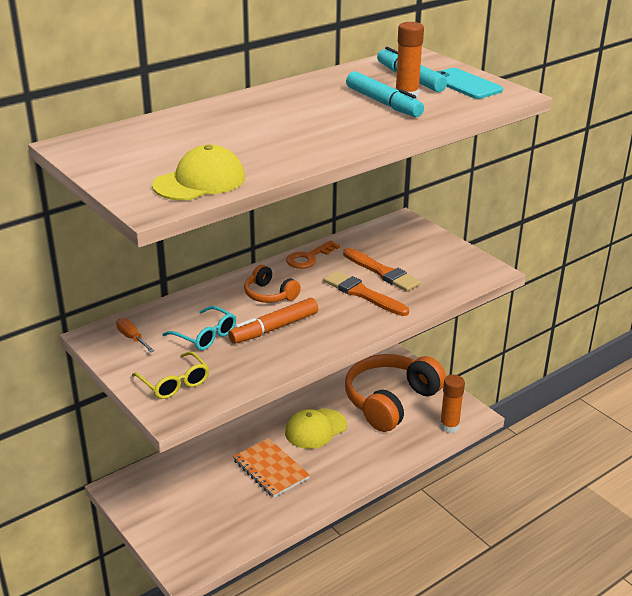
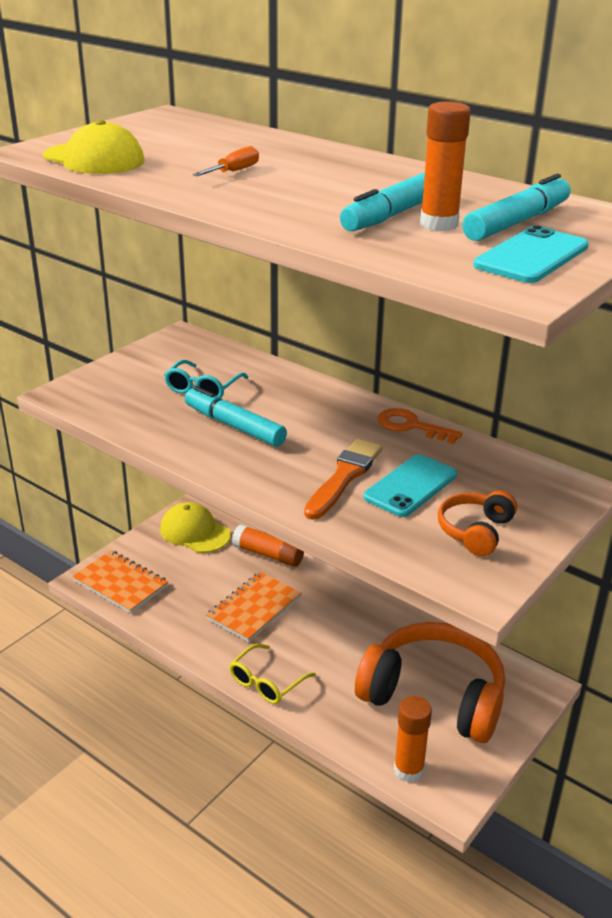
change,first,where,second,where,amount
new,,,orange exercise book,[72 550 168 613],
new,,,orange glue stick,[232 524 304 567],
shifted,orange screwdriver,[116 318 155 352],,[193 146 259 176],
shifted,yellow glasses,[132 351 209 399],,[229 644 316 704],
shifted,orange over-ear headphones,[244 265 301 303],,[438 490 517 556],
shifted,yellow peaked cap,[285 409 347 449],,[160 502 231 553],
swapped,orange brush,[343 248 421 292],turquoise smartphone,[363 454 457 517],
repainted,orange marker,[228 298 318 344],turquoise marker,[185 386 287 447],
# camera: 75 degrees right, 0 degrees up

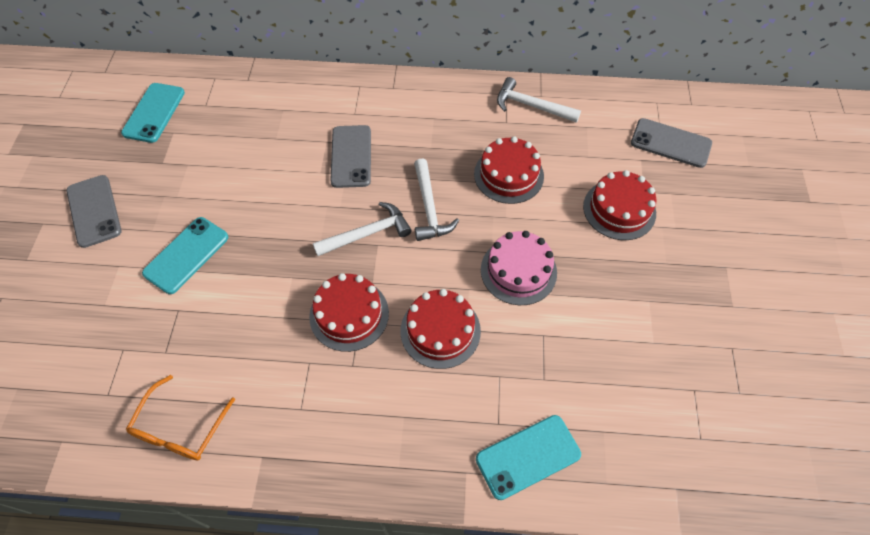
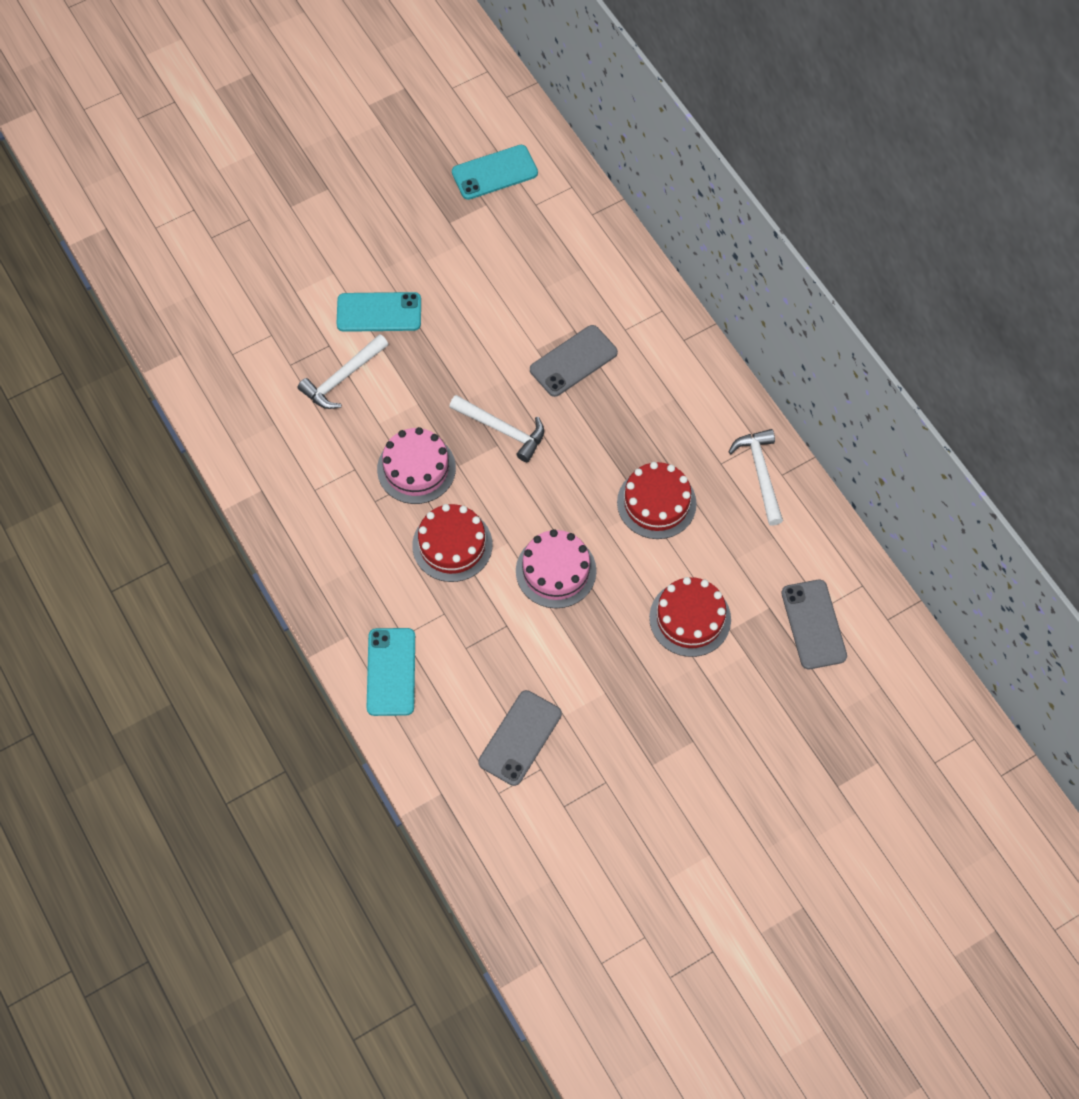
change,first,where,second,where,amount
gone,orange glasses,[126 375 235 460],,,
shifted,grey smartphone,[66 175 121 248],,[478 690 562 786],
shifted,snow-white claw hammer,[414 158 459 241],,[297 334 389 409],
repainted,scarlet cake,[309 273 389 352],rose-pink cake,[377 427 456 504],
rotated,turquoise smartphone,[476 415 581 500],,[367 628 415 716],60 degrees clockwise
# camera: 55 degrees right, 5 degrees up

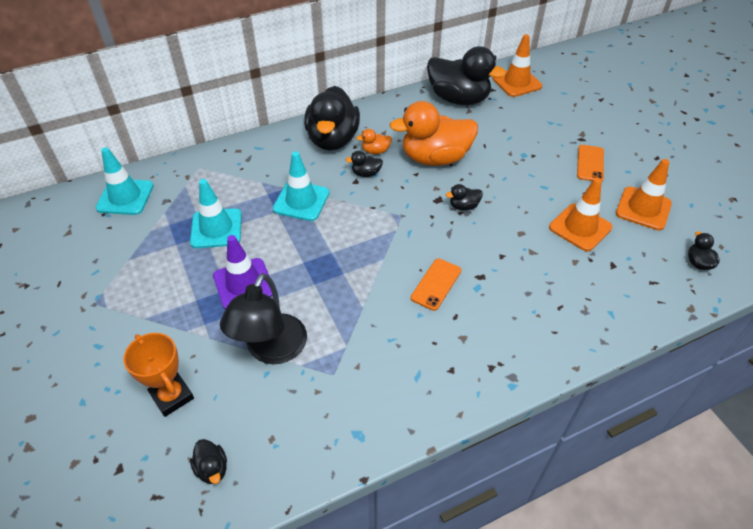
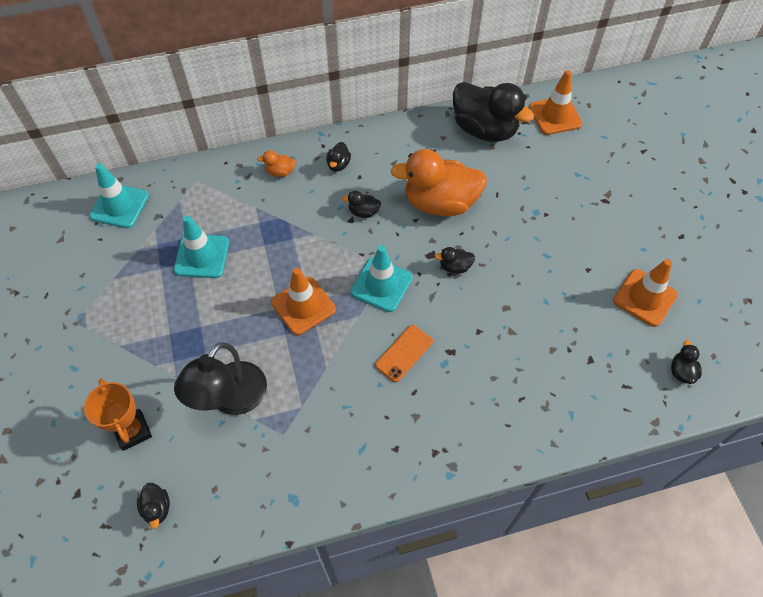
change,first,where,second,where,amount
gone,violet traffic cone,[213 235 272 309],,,
gone,orange smartphone,[577 145 604 182],,,
shifted,turquoise traffic cone,[273 151 329 221],,[350 245 413 312],
shifted,orange duck,[356 129 392 154],,[257 150 296 177],
shifted,orange traffic cone,[549 178 613 251],,[271 268 336 335],
scaled,black duck,[304 86 360 151],,[326 142 351 172],x0.41
# camera: 10 degrees right, 10 degrees up

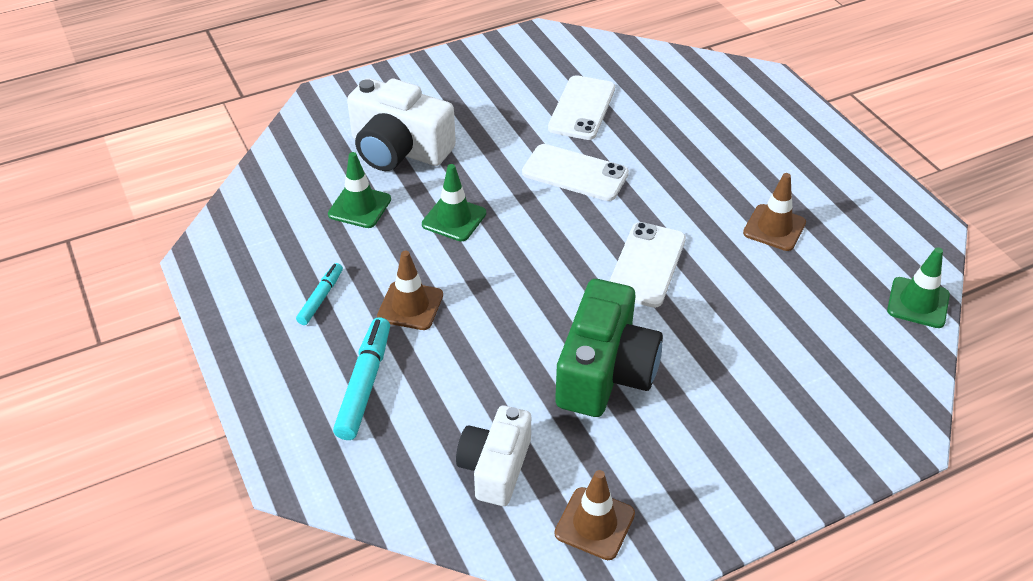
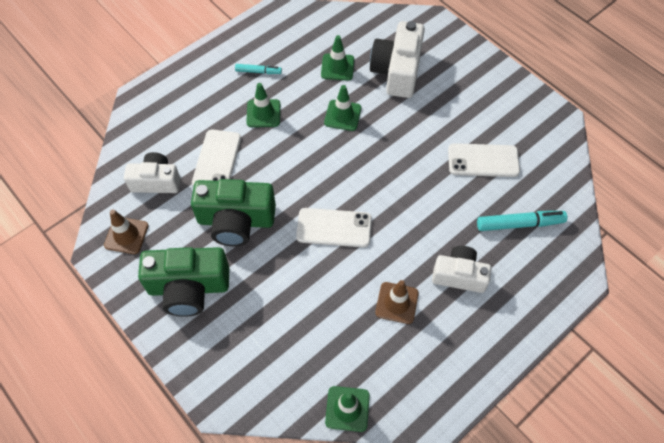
change,first,where,second,where,amount
new,,,leaf-green photo camera,[138 247 229 317],
new,,,snow-white photo camera,[432 246 491 293],
shifted,turquoise marker,[333 317 390 440],,[477 211 567 231],
shifted,snow-white smartphone,[522 144 629 201],,[192 130 241 187],
repainted,brown traffic cone,[377 251 443 330],leaf-green traffic cone,[246 83 280 127],
# camera: 75 degrees right, 15 degrees up

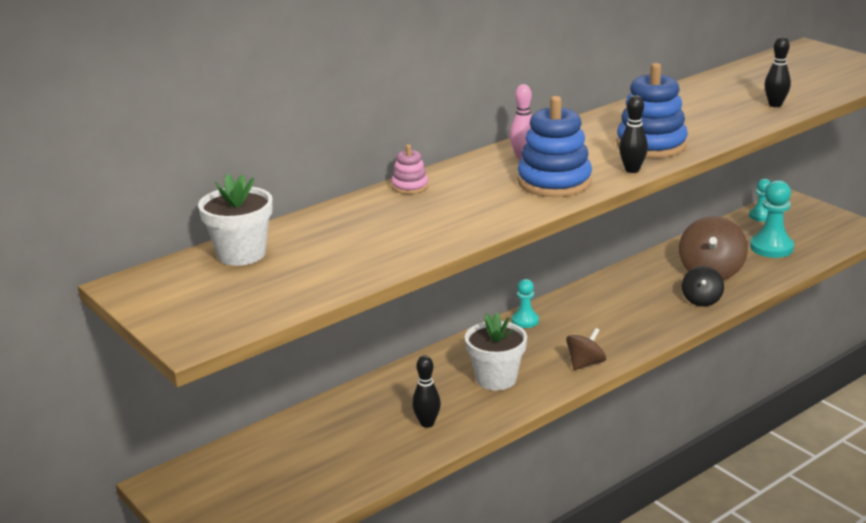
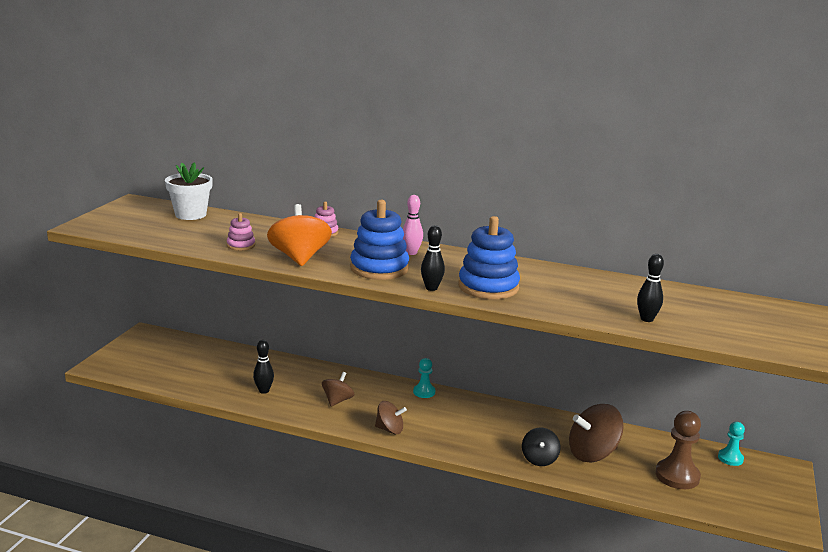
change,first,where,second,where,amount
new,,,rose-pink stacking rings,[227 213 255 251],
new,,,orange spinning top,[267 204 332 266],
swapped,snow-white potted plant,[465 312 527 390],brown spinning top,[322 372 354 406],
repainted,turquoise game pawn,[750 180 794 258],brown game pawn,[655 411 701 489],
rotated,black spinning top,[682 266 724 307],,[522 428 561 466],60 degrees counterclockwise
# camera: 55 degrees right, 5 degrees down

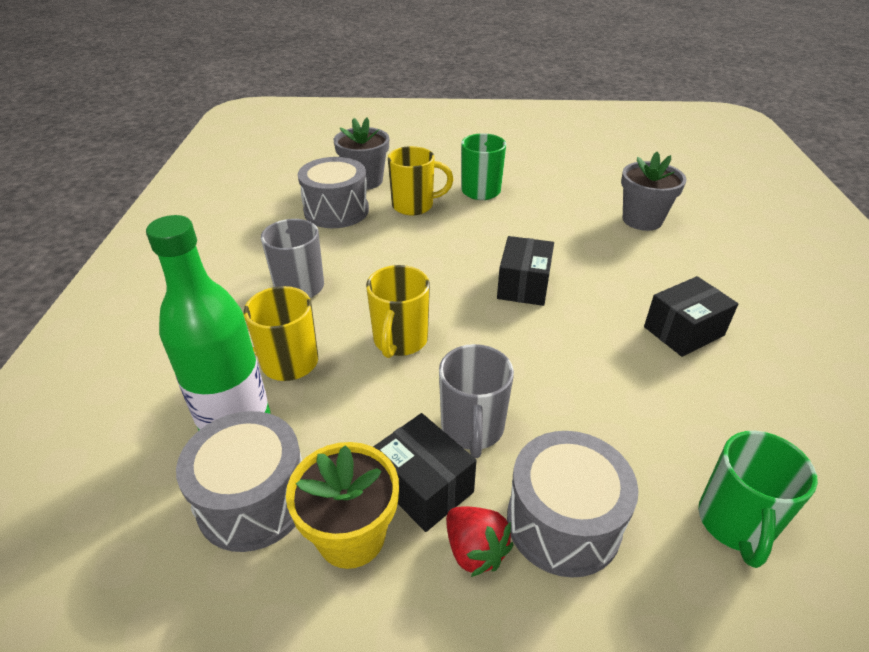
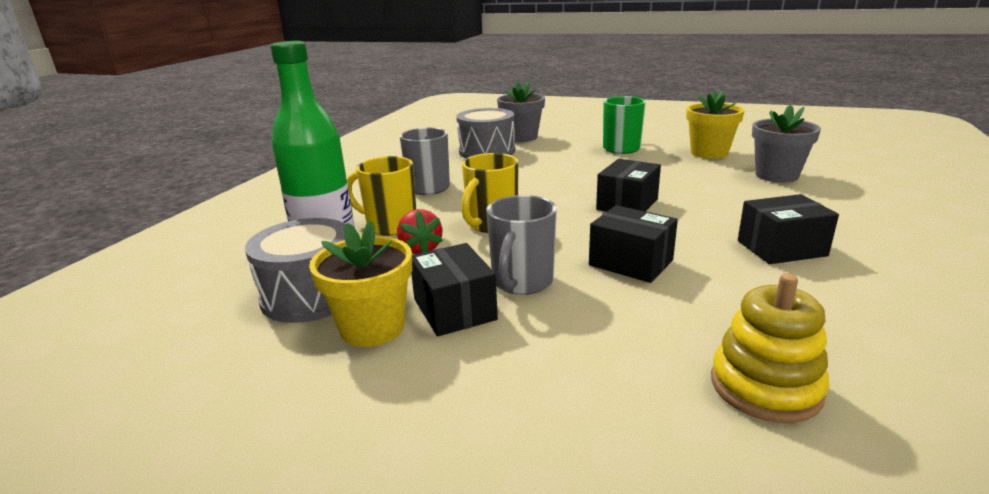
change,first,where,second,where,amount
gone,yellow coffee mug,[388 146 454 215],,,
gone,grey drum,[507 431 638 578],,,
new,,,black parcel,[589 205 678 283],
new,,,yellow potted plant,[686 91 745 159],
shifted,scarlet berry,[446 507 514 577],,[397 209 443 254],
swapped,leaf-green coffee mug,[698 431 818 568],yellow stacking rings,[711 273 829 423],
# camera: 20 degrees right, 15 degrees down

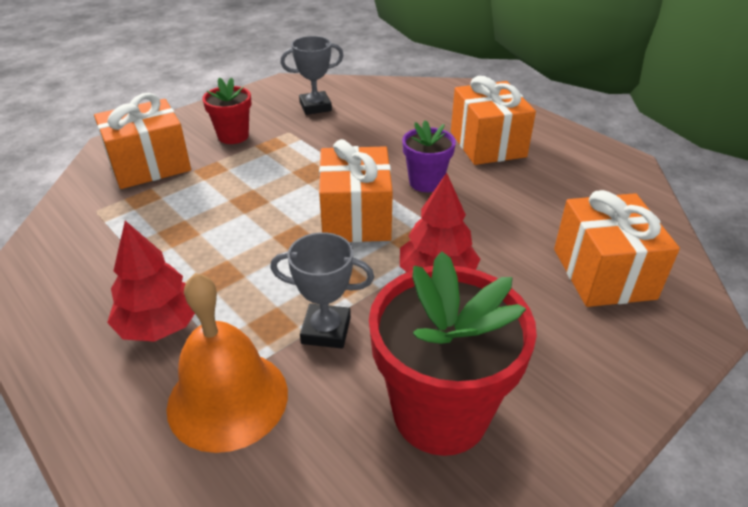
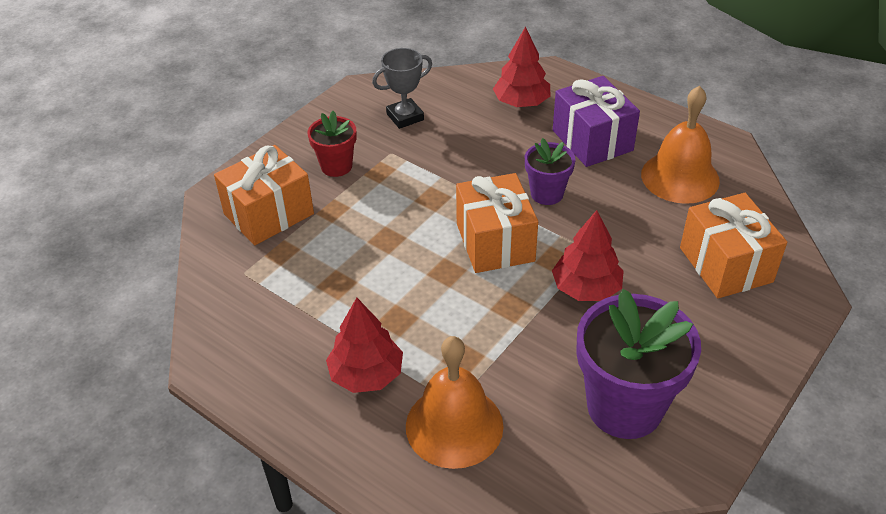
change,first,where,second,where,amount
gone,grey prize cup,[270 232 374 348],,,
new,,,scarlet fir tree,[493 26 550 107],
new,,,orange school bell,[641 86 720 204],
repainted,scarlet potted plant,[369 251 537 456],violet potted plant,[576 289 701 439],
repainted,orange gift,[451 76 536 165],violet gift,[553 76 640 167],
# camera: 10 degrees left, 5 degrees up

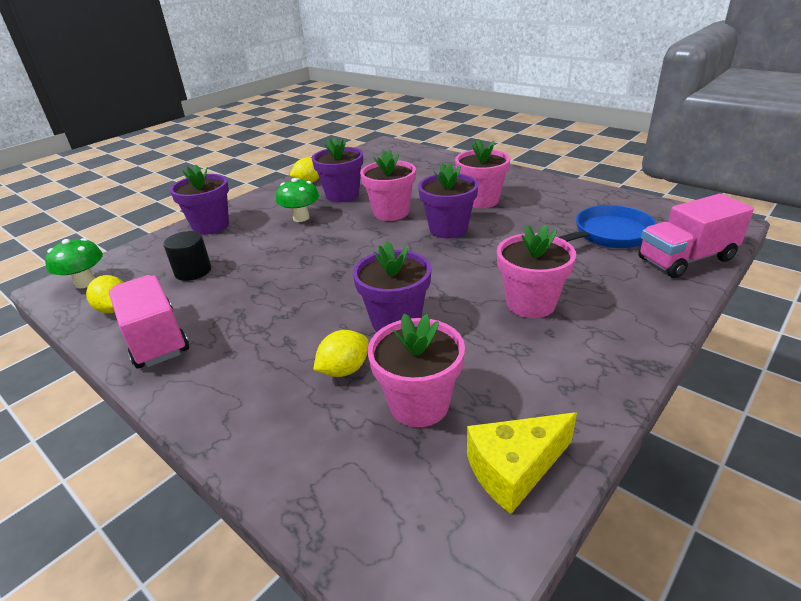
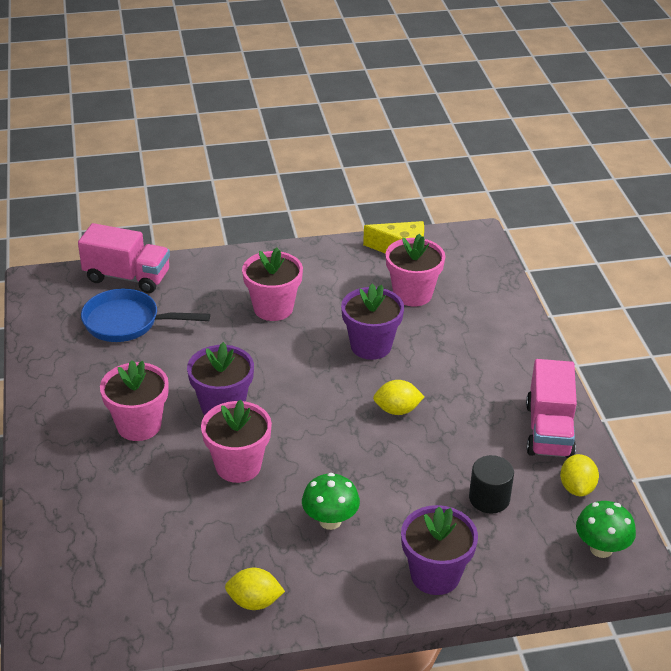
change,first,where,second,where,amount
gone,violet potted plant,[312 138 363 202],,,
shifted,yellow lemon,[313 330 368 377],,[373 380 424 415],
# camera: 145 degrees left, 5 degrees up

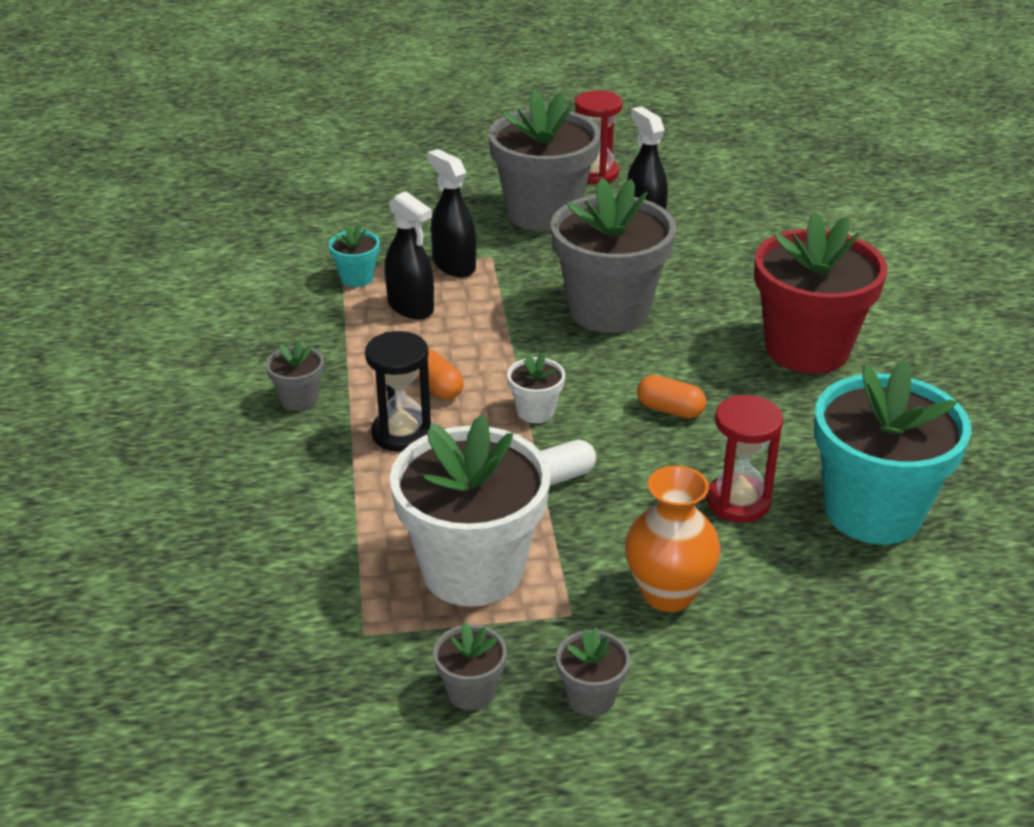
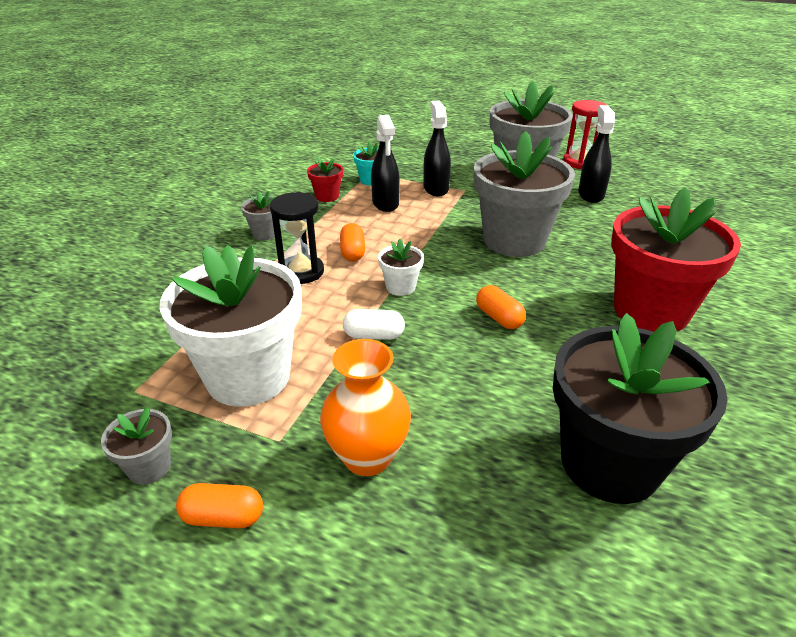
change,first,where,second,where,amount
gone,scarlet sandglass,[706 395 783 523],,,
new,,,scarlet potted plant,[307 157 343 202],
swapped,grey potted plant,[556 627 630 716],orange capsule,[176 483 263 528],
repainted,turquoise potted plant,[814 360 971 544],black potted plant,[553 313 728 504],
# camera: 30 degrees right, 0 degrees up

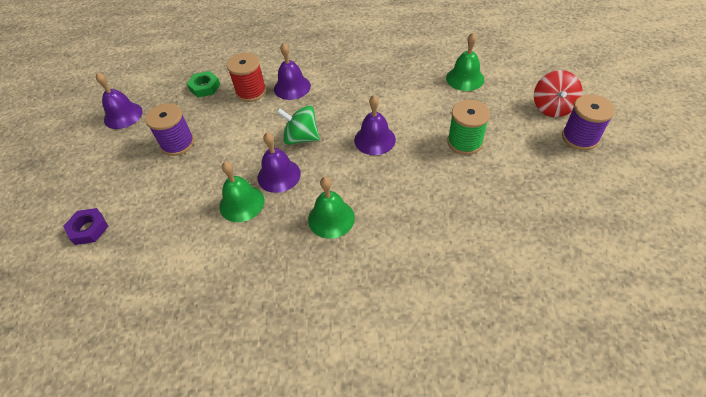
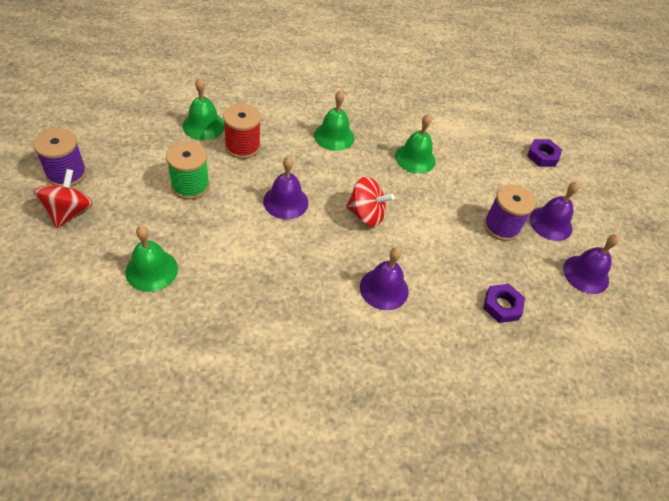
change,first,where,second,where,amount
new,,,leaf-green school bell,[183 78 225 140],
shifted,scarlet reel of thread,[227 53 266 102],,[223 103 261 159],
shifted,violet school bell,[258 133 301 193],,[529 182 579 241],
repainted,leaf-green nut,[187 71 220 97],violet nut,[483 284 525 323],
repainted,leaf-green spinning top,[277 105 320 145],scarlet spinning top,[346 176 394 227],
# camera: 170 degrees right, 0 degrees up

